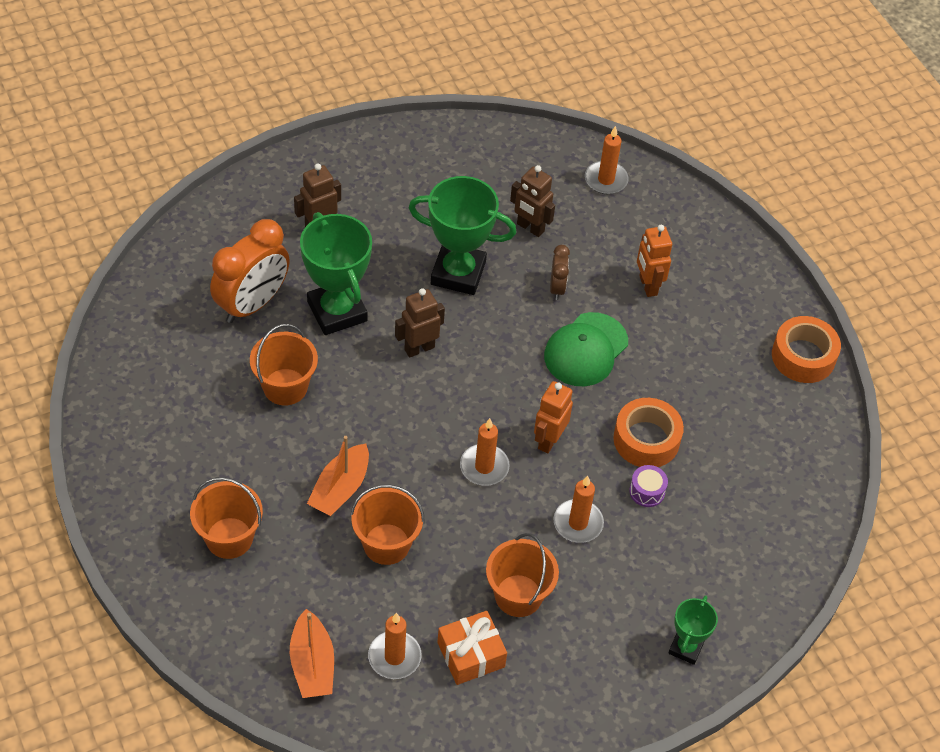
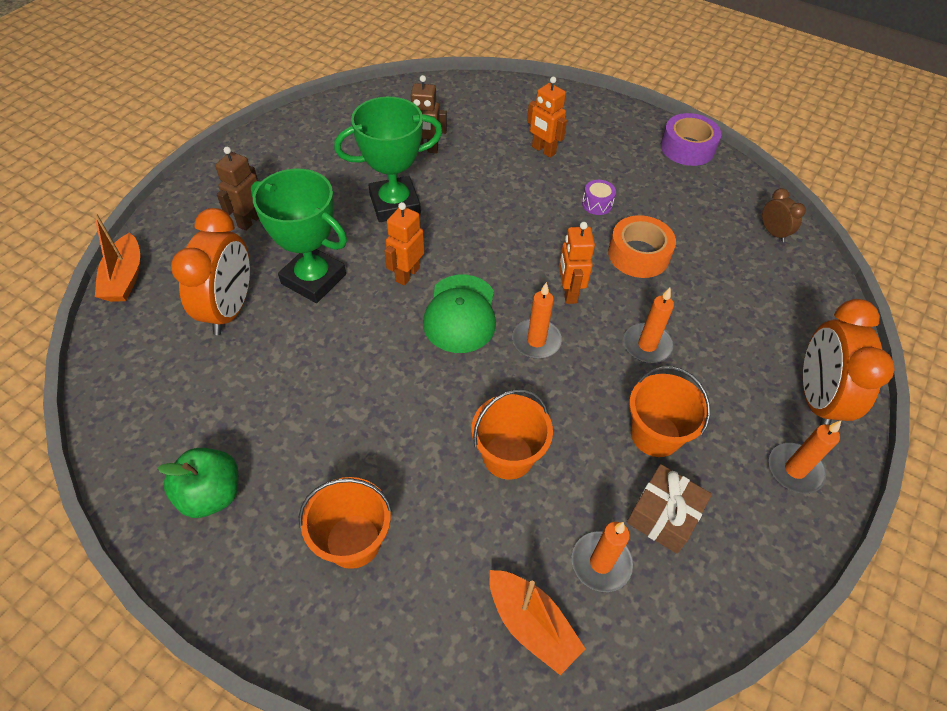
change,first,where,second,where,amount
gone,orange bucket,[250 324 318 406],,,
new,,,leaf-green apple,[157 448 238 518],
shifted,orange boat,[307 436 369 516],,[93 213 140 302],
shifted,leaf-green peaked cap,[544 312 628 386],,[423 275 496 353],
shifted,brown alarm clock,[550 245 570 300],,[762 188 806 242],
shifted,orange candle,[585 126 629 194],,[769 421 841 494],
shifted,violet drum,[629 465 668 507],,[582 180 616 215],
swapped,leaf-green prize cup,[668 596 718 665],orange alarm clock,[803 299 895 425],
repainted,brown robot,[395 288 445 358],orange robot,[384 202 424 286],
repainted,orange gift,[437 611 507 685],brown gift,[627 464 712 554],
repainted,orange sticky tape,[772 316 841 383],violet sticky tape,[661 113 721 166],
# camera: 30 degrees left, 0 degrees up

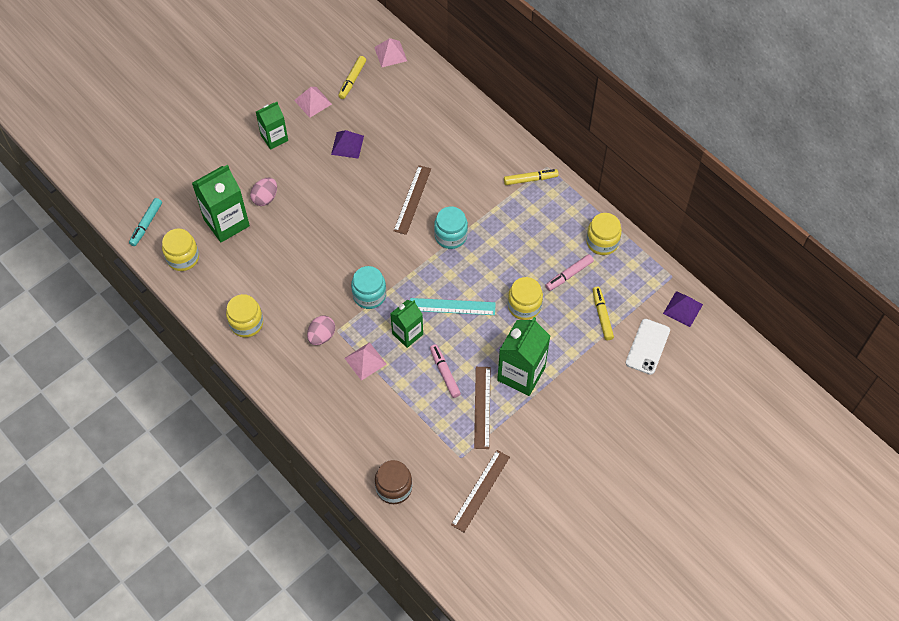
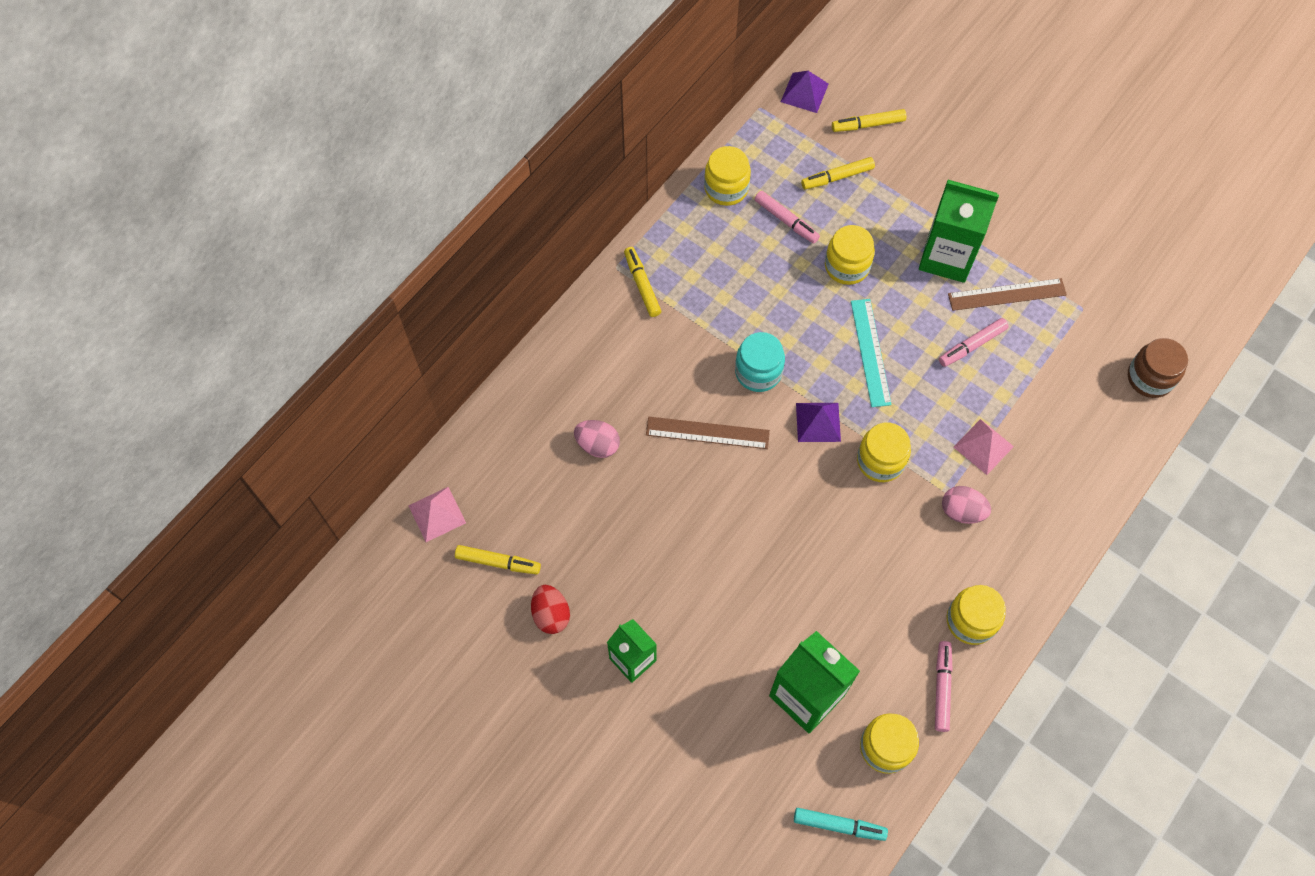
change,first,where,second,where,amount
gone,leaf-green carton,[390 300 423 348],,,
gone,brown measuring stick,[451 450 510 532],,,
new,,,rose-pink marker,[935 641 953 732],
shifted,rose-pink egg,[250 178 277 206],,[574 420 620 458],
shifted,violet pyramid shape,[331 130 364 159],,[796 403 841 442],
swapped,rose-pink pyramid shape,[294 87 332 118],scarlet egg,[531 585 570 634],
swapped,snow-white smartphone,[626 319 670 375],yellow marker,[832 109 906 132],
repainted,turquoise jam jar,[351 266 386 309],yellow jam jar,[857 423 911 482],
# camera: 100 degrees left, 5 degrees up

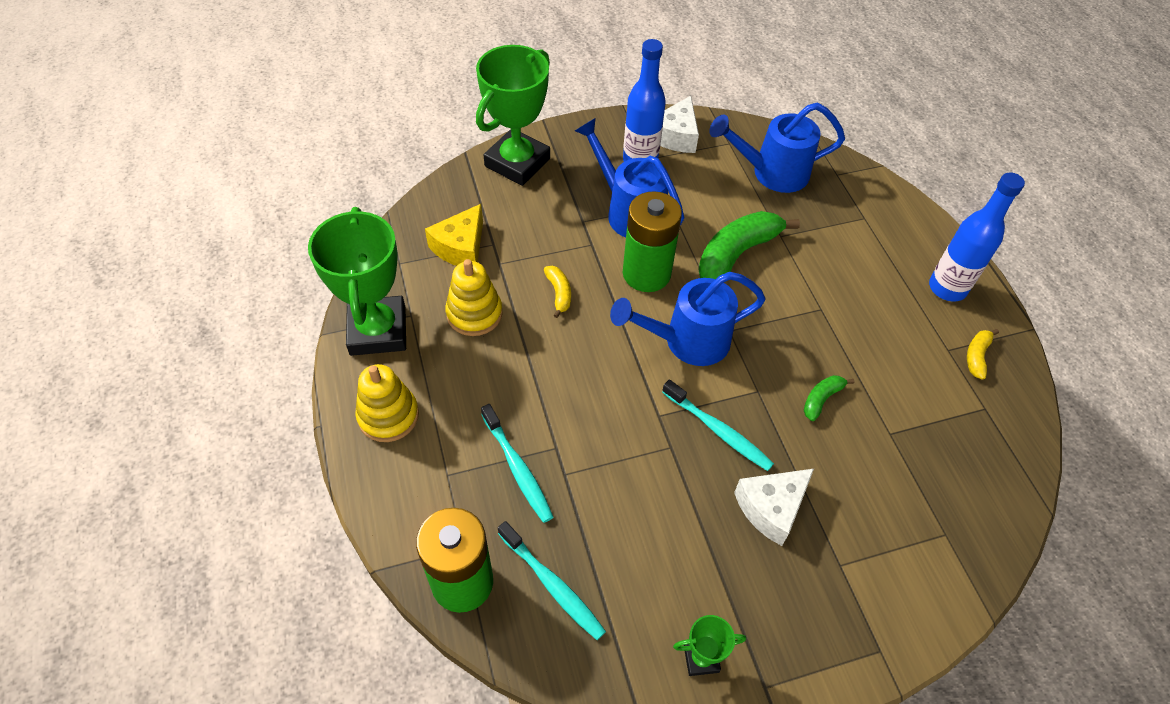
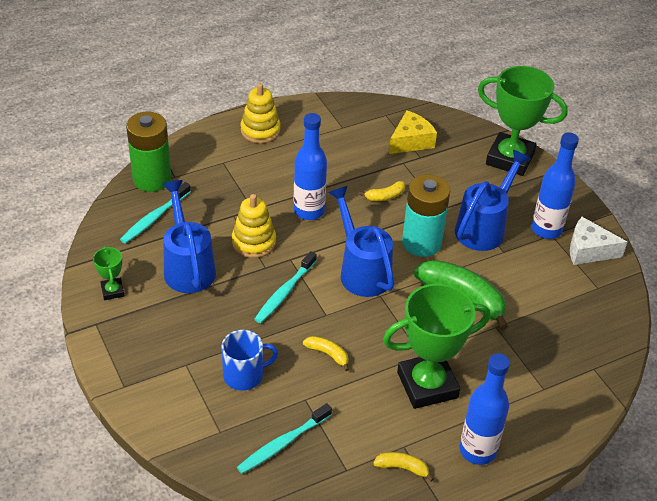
change,first,where,second,where,amount
gone,snow-white cheese wedge,[734 469 814 546],,,
new,,,cobalt coffee mug,[222 330 278 391],
new,,,cobalt bottle,[294 113 327 220],
shifted,leaf-green prize cup,[308 207 406 356],,[383 284 490 409],
shifted,yellow stacking rings,[445 259 503 336],,[232 194 276 258],
shifted,turquoise tooth brush,[481 404 553 523],,[237 403 332 474],
shifted,cobalt watering can,[709 103 845 193],,[162 180 216 293],
repainted,leaf-green AA battery,[623 191 682 292],turquoise AA battery,[402 174 450 257],
repainted,leaf-green toy banana,[804 375 855 421],yellow toy banana,[303 336 349 371],
rotated,yellow cheese wedge,[425 204 483 266],,[389 110 437 154],120 degrees clockwise
# camera: 80 degrees right, 10 degrees down

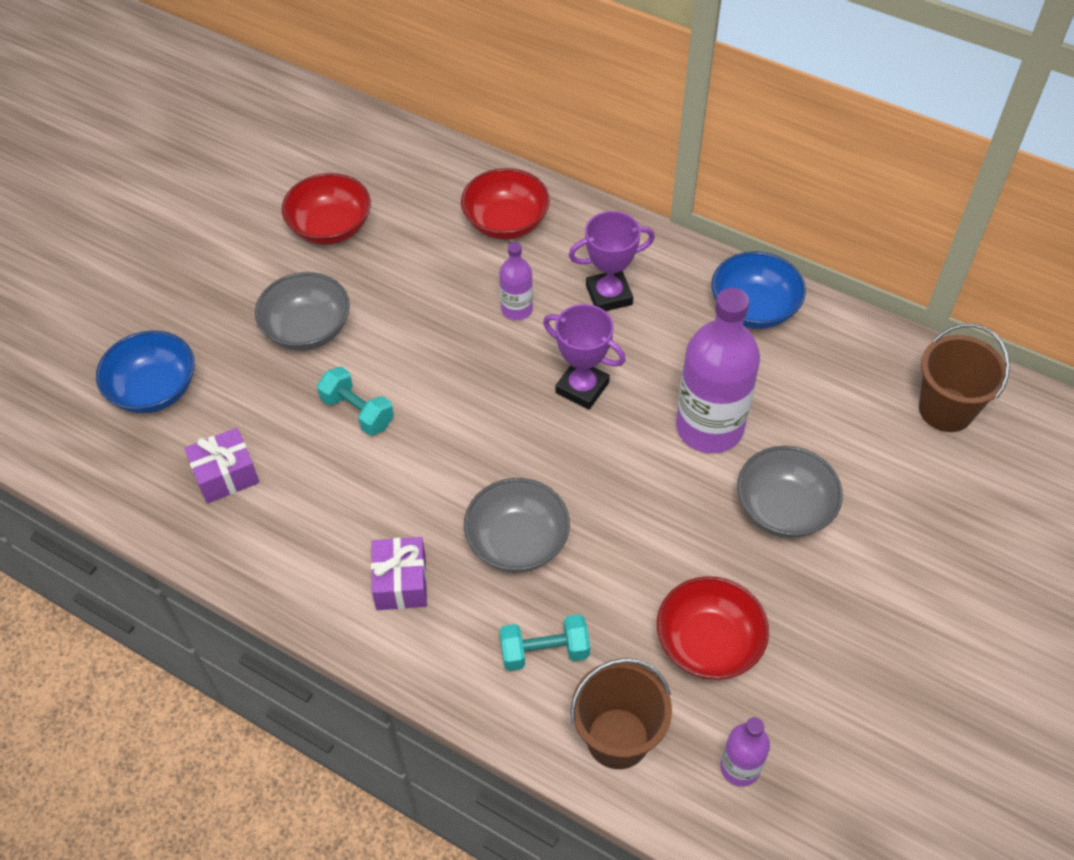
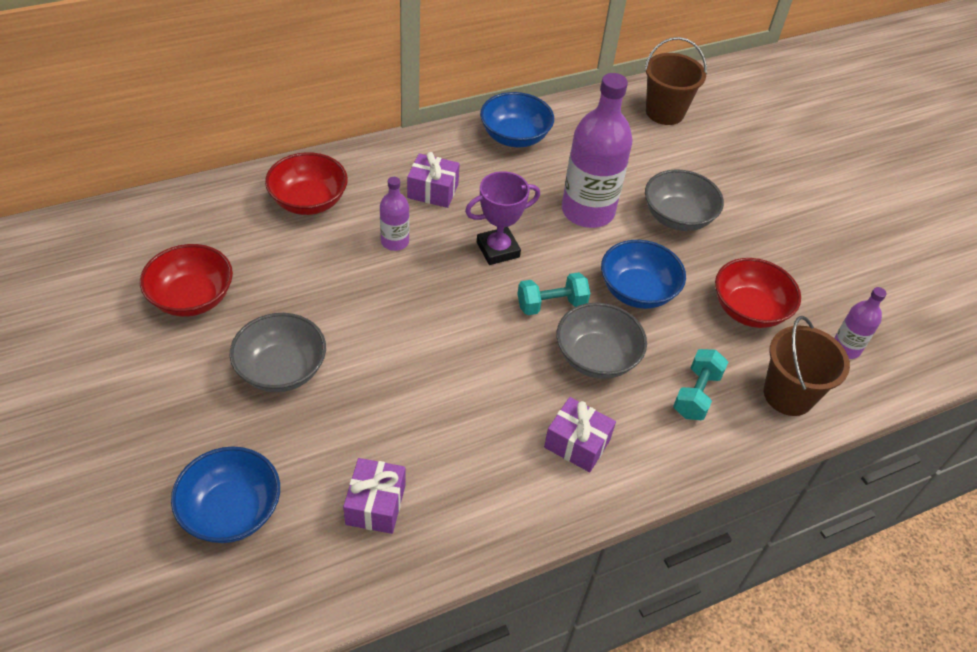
change,first,where,second,where,amount
new,,,cobalt deep dish,[601 240 686 309],
shifted,turquoise hand weight,[317 366 394 436],,[517 272 590 315],
swapped,violet prize cup,[569 211 655 311],violet gift,[407 152 460 208],
# camera: 60 degrees left, 5 degrees down

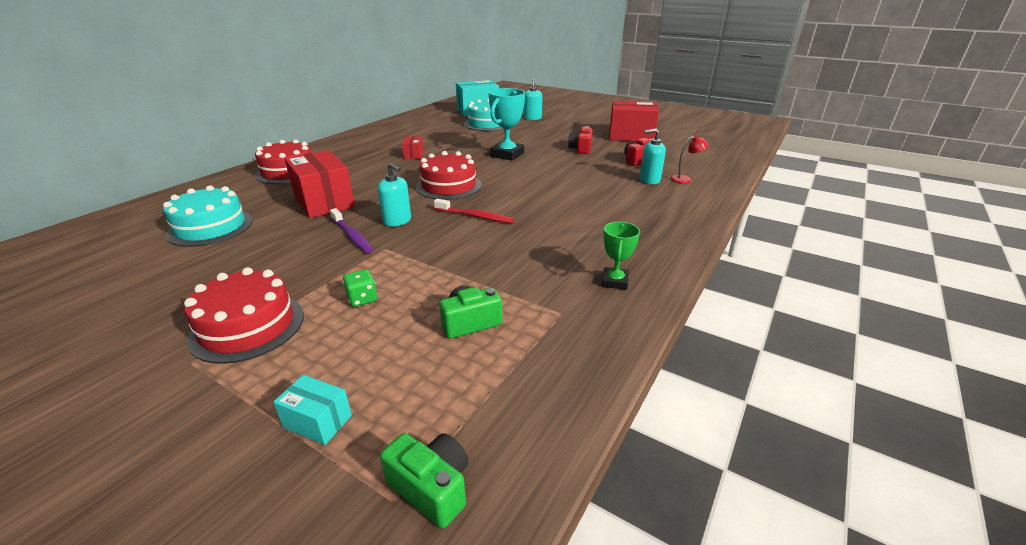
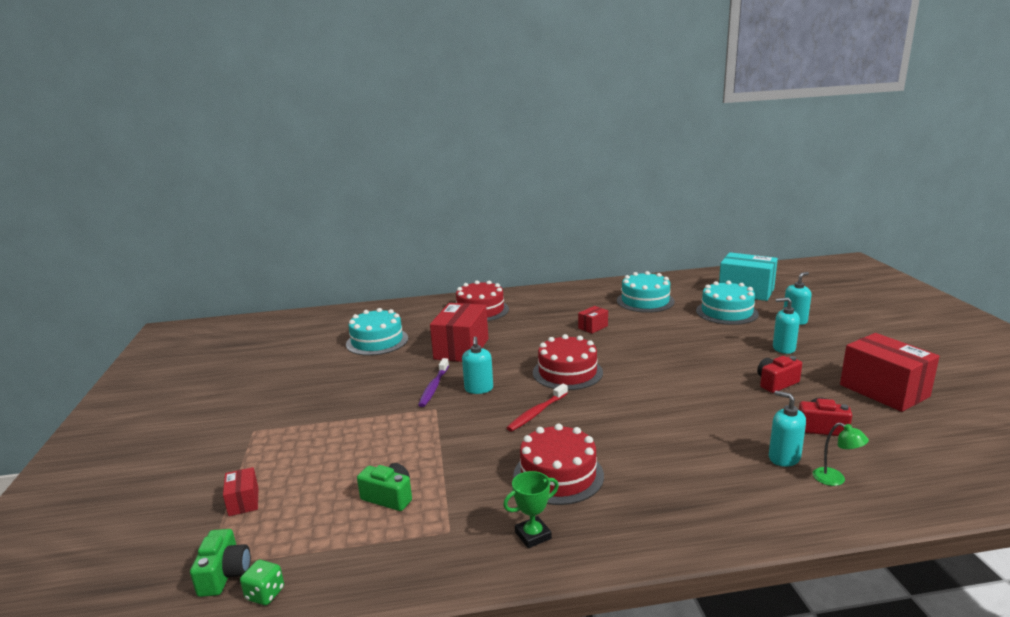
change,first,where,second,where,amount
gone,turquoise prize cup,[488 88 525 161],,,
new,,,turquoise cake,[617 271 675 313],
new,,,turquoise soap dispenser,[773 298 800 354],
shifted,scarlet cake,[184 267 304 364],,[513 424 604 505],
shifted,leaf-green die,[343 269 377 307],,[240 560 284 605],
repainted,turquoise parcel,[273 375 352 445],scarlet parcel,[223 467 258 516],
repainted,scarlet lamp,[671 135 708 184],leaf-green lamp,[813 423 869 486],
rotated,scarlet tooth brush,[434 199 514 223],,[507 384 568 432],60 degrees clockwise
# camera: 50 degrees right, 10 degrees down

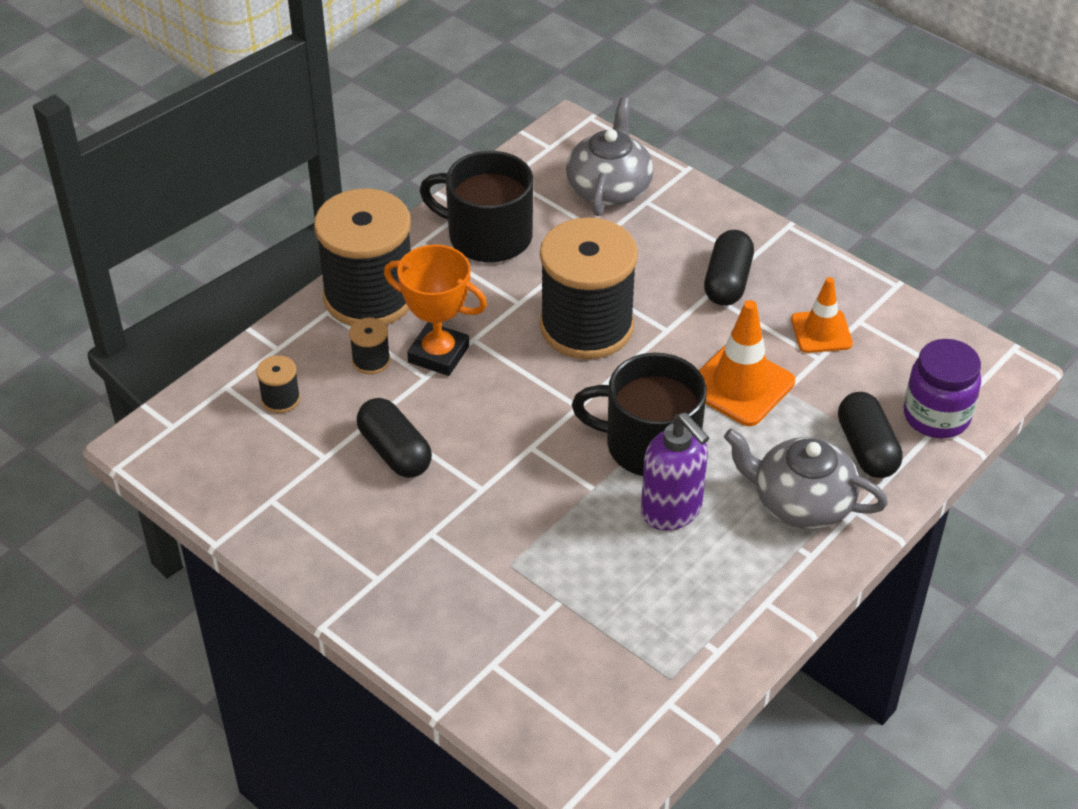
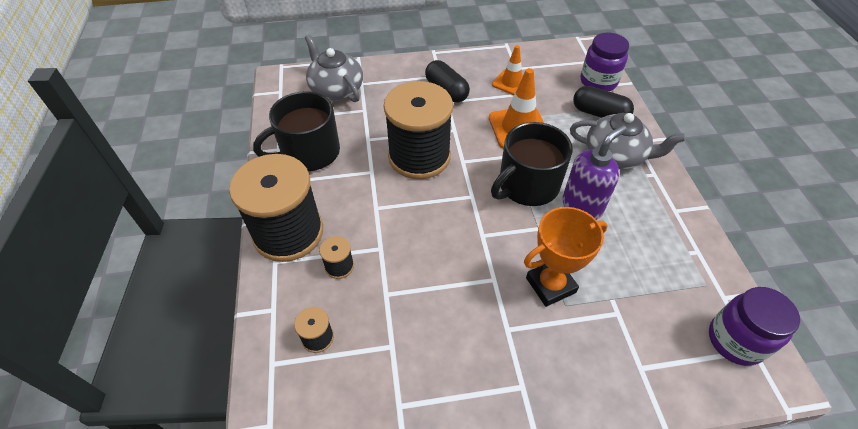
change,first,where,second,where,amount
gone,black capsule,[357 398 432 478],,,
new,,,violet jam jar,[709 287 800 366],
shifted,orange prize cup,[384 244 487 376],,[524 207 608 307],
rotated,violet soap dispenser,[641 413 709 530],,[562 125 627 220],45 degrees counterclockwise
rotated,grey china teapot,[724 429 888 529],,[570 113 685 169],135 degrees counterclockwise
# camera: 50 degrees left, 5 degrees up

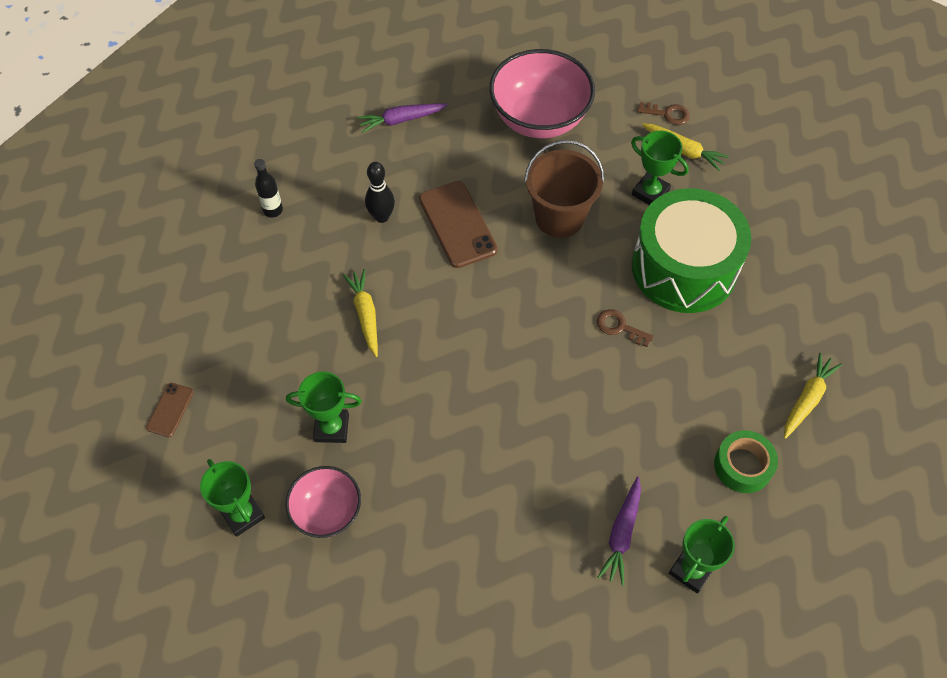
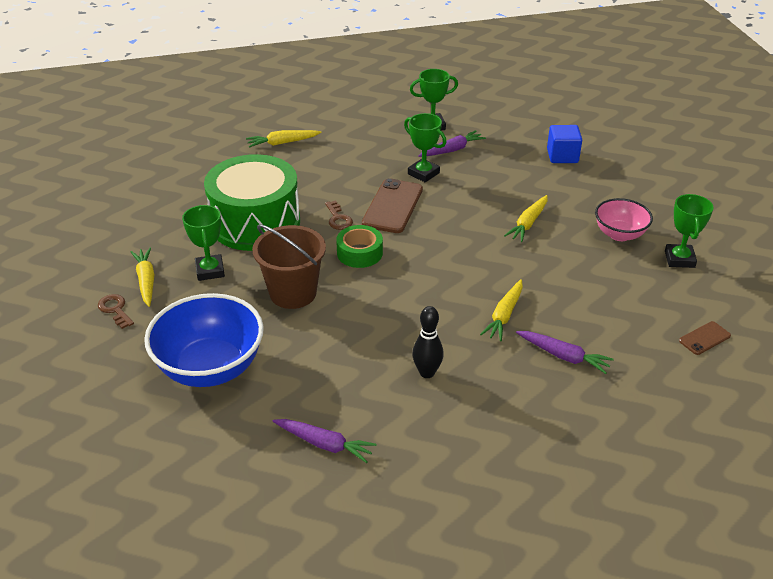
change,first,where,second,where,amount
gone,black bottle,[254 159 283 217],,,
new,,,yellow carrot,[504 195 548 242],
new,,,violet carrot,[516 331 614 374],
new,,,cobalt cube,[547 125 582 163],
shifted,leaf-green prize cup,[286 371 362 443],,[404 113 446 182],
shifted,brown smartphone,[419 181 498 268],,[362 178 423 233],
shifted,leaf-green sticky tape,[714 430 778 493],,[336 225 383 268],
repainted,rose-pink deep dish,[489 49 595 138],cobalt deep dish,[144 293 264 387],
# camera: 140 degrees left, 20 degrees down

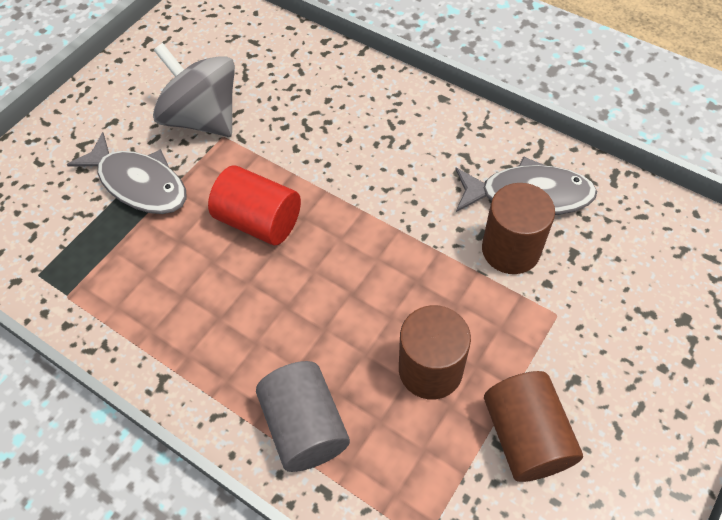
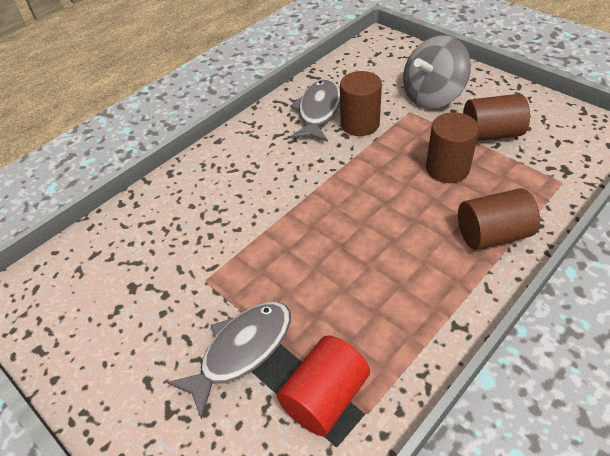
change,first,where,second,where,amount
shifted,grey spinning top,[153 43 235 137],,[403 35 471 109],
shifted,scarlet solid cylinder,[208 165 301 245],,[277 335 370 436],
repainted,grey solid cylinder,[256 361 350 472],brown solid cylinder,[458 188 540 250],
# camera: 80 degrees left, 10 degrees down

